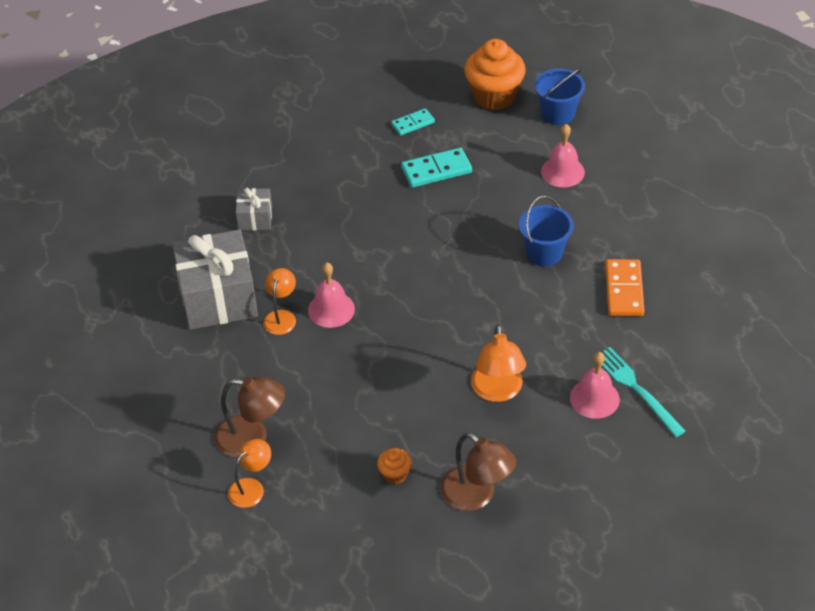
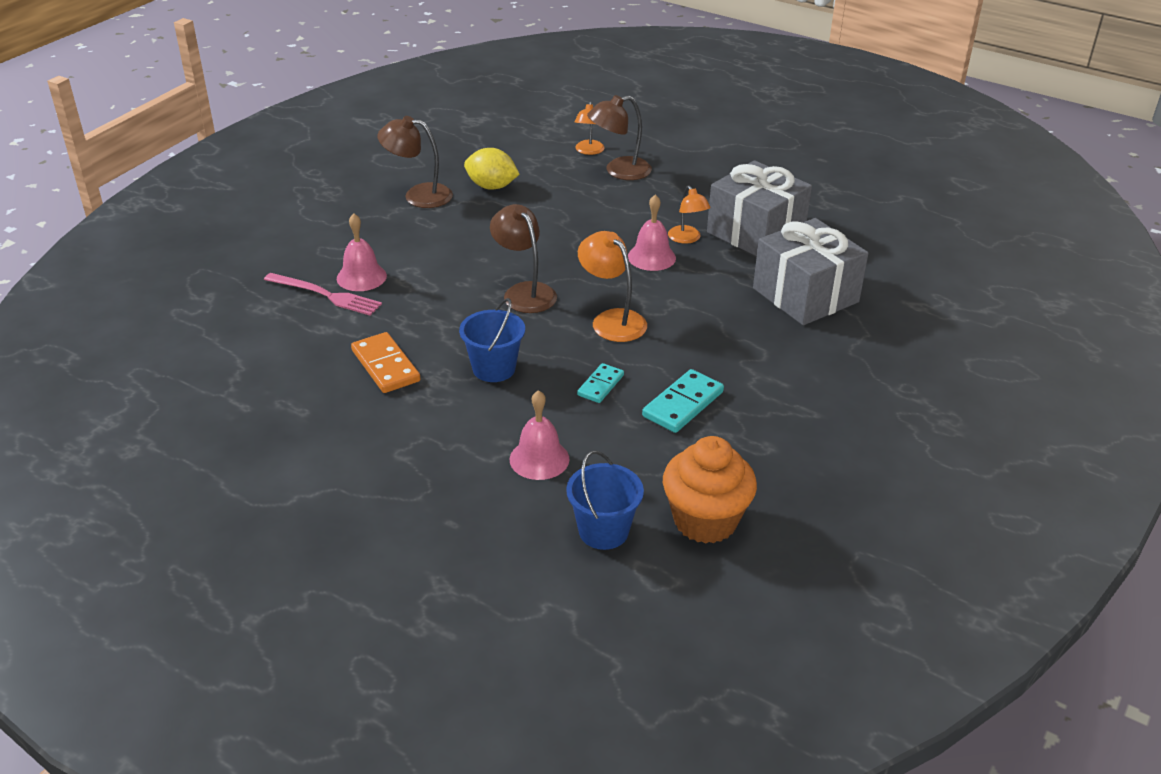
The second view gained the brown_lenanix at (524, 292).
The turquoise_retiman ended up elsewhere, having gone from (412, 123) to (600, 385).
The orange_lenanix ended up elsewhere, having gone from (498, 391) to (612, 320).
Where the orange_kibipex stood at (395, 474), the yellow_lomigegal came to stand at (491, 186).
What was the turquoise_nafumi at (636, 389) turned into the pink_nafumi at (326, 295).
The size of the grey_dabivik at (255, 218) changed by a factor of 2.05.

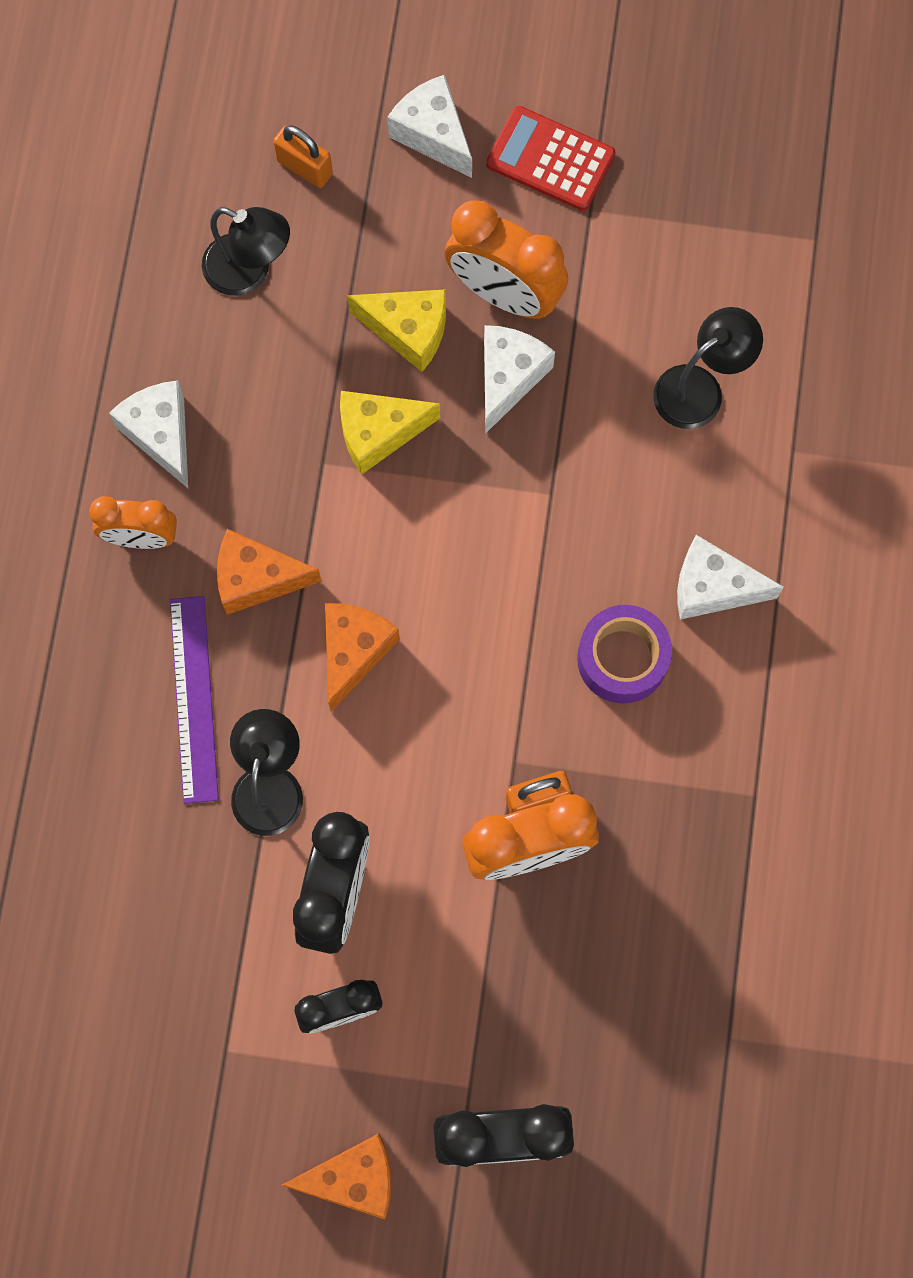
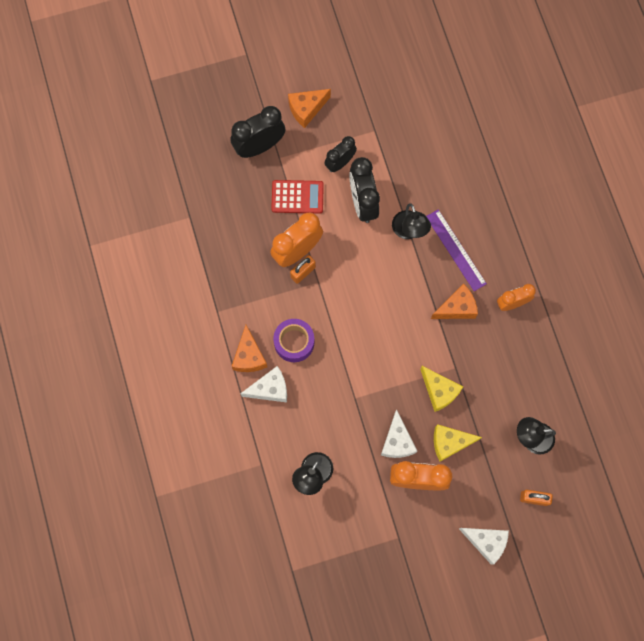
The second view lost the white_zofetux at (161, 434).
The orange_zofetux ended up elsewhere, having gone from (354, 652) to (249, 356).
The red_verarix ended up elsewhere, having gone from (550, 159) to (297, 197).
The yellow_zofetux at (378, 433) ended up facing another way, 90 degrees clockwise from before.

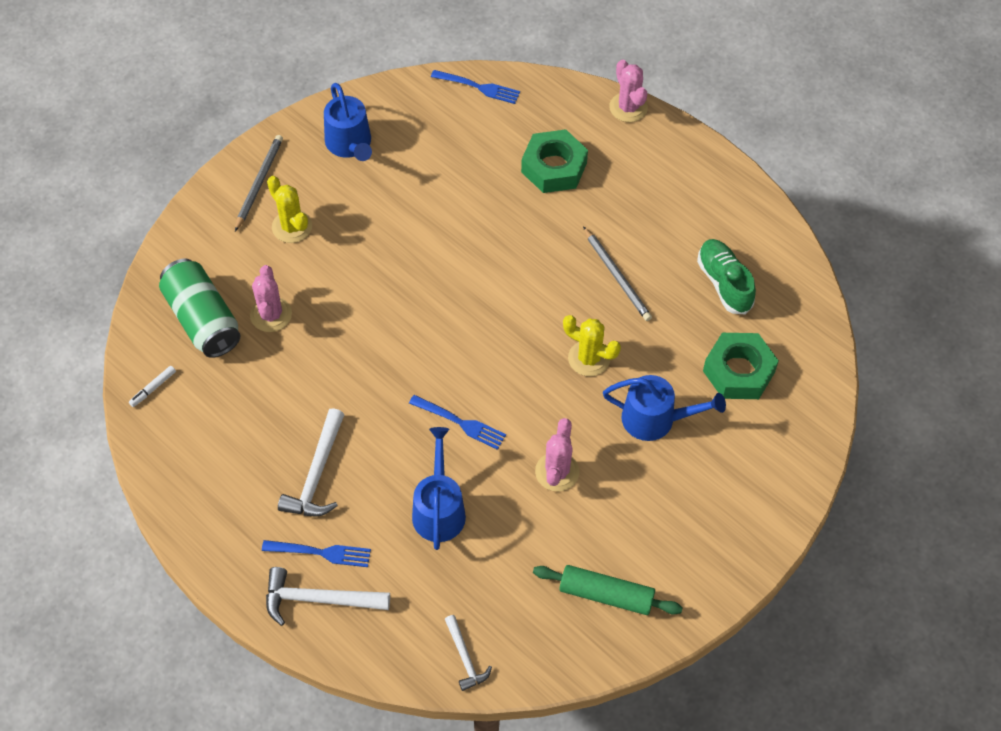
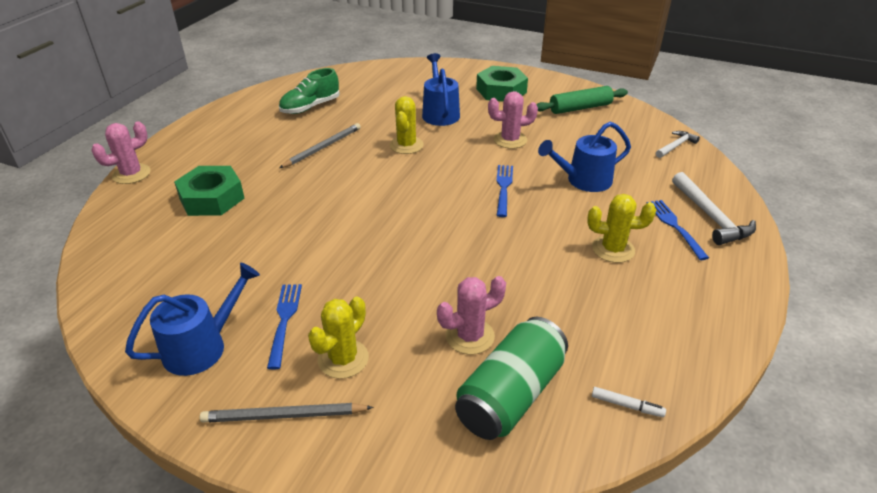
The blue_nafumi ended up elsewhere, having gone from (478, 87) to (284, 320).
The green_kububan ended up elsewhere, having gone from (738, 371) to (501, 91).
Where the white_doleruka stood at (316, 474), the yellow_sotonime came to stand at (613, 249).
The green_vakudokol at (606, 595) ended up facing another way, 75 degrees clockwise from before.

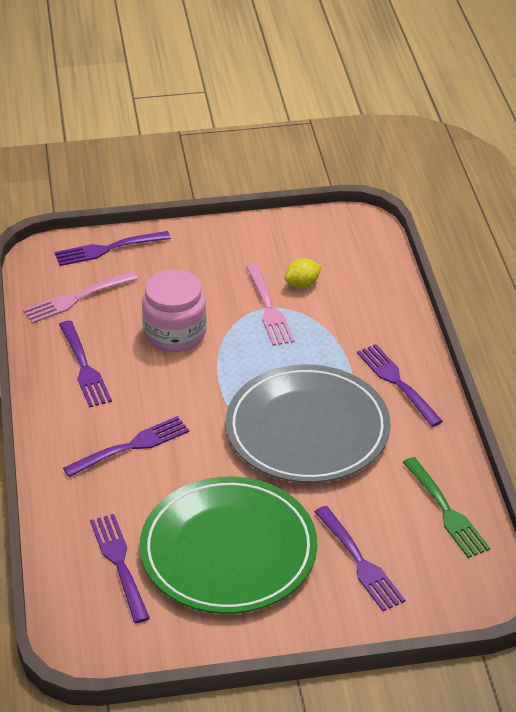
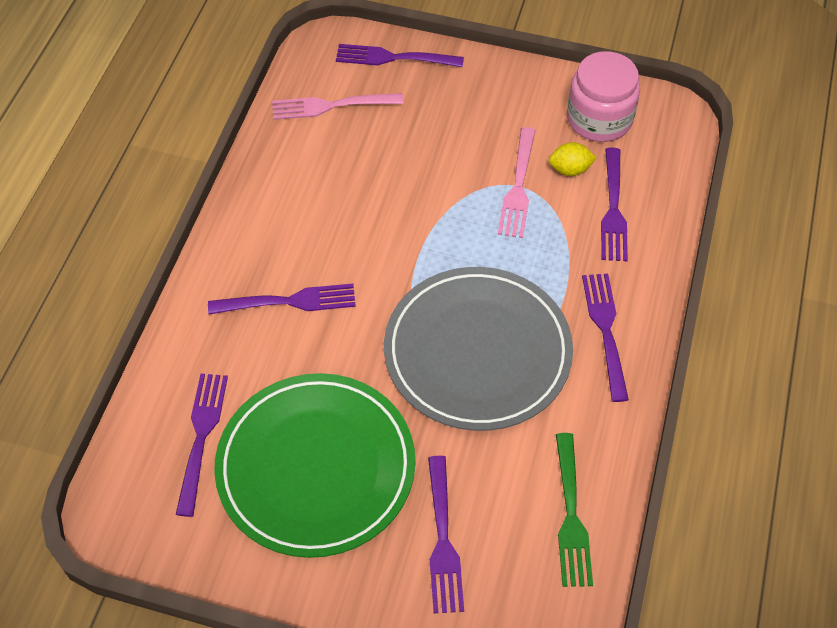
The purple_nafumi ended up elsewhere, having gone from (83, 367) to (613, 208).
The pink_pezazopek ended up elsewhere, having gone from (175, 333) to (599, 119).

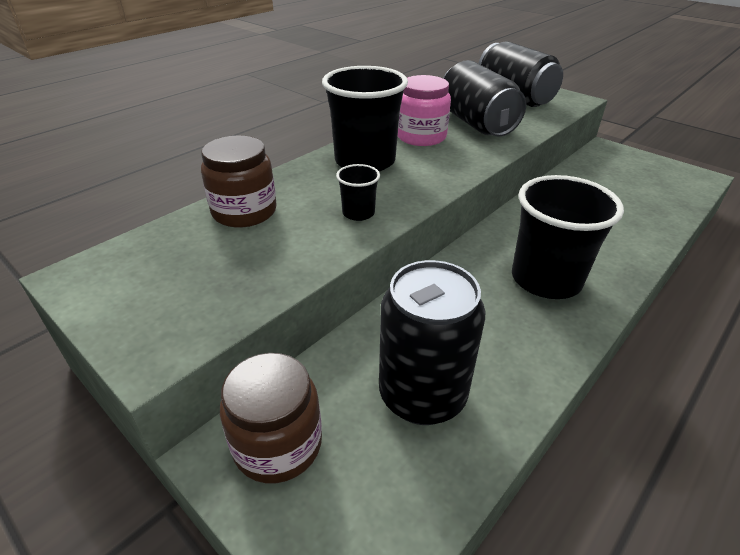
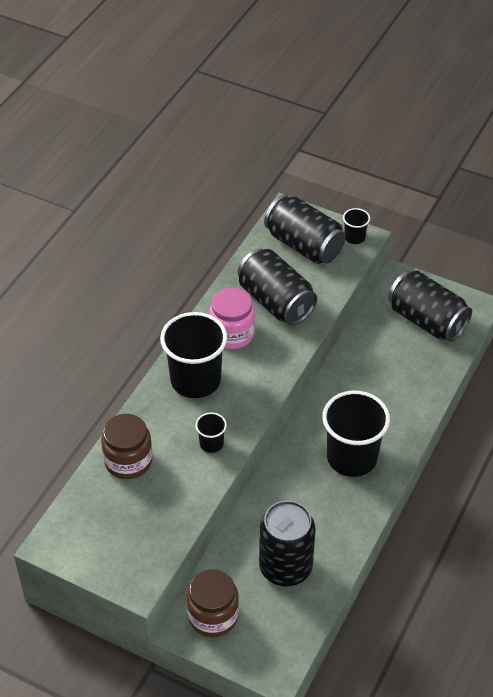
The second view gained the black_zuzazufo at (354, 237).
The second view gained the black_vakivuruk at (427, 321).

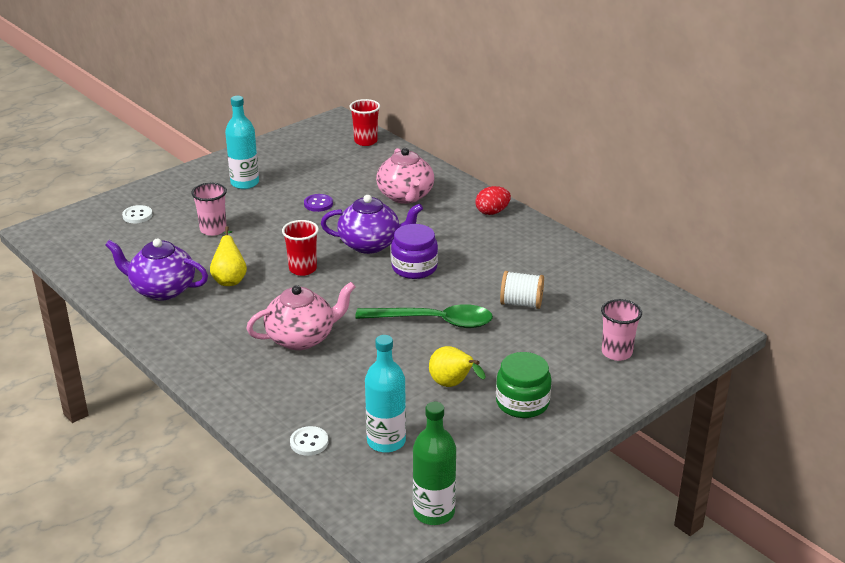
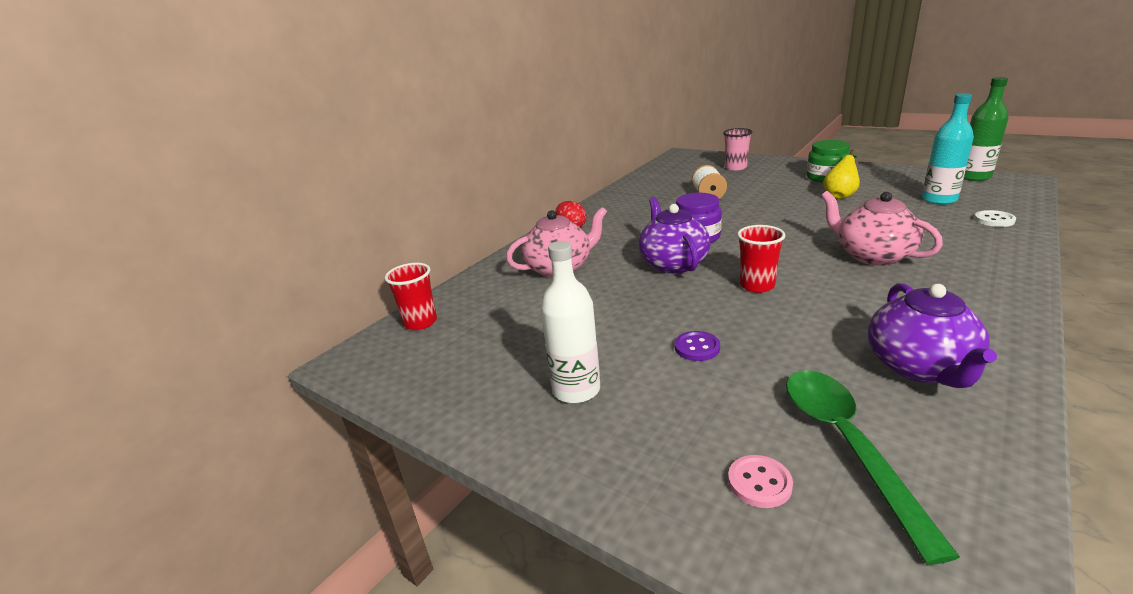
The second view lost the pink_zuzazufo at (213, 229).
The second view lost the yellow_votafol at (230, 279).
The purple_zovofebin ended up elsewhere, having gone from (318, 204) to (697, 348).
The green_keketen ended up elsewhere, having gone from (434, 321) to (846, 444).
What was the white_zovofebin at (137, 215) turned into the pink_zovofebin at (759, 483).
What was the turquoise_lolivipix at (245, 183) turned into the white_lolivipix at (576, 390).

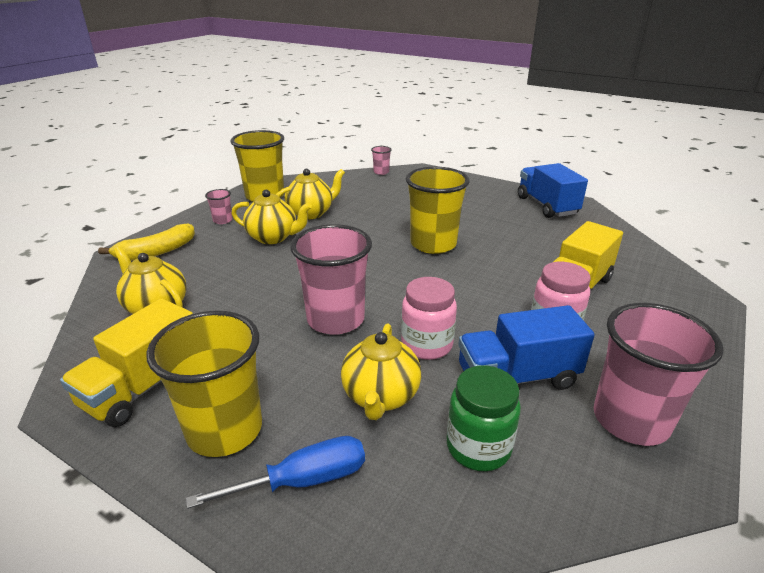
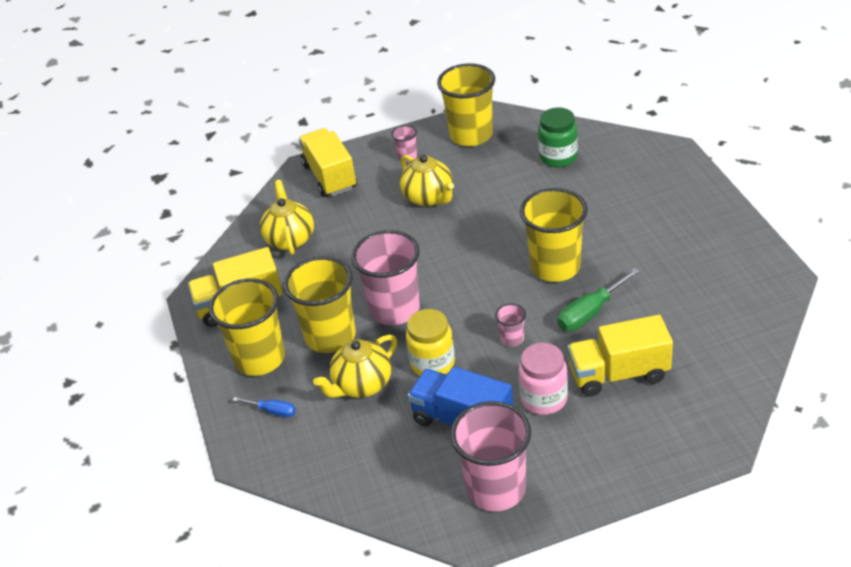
The second view lost the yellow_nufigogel at (311, 213).
The second view lost the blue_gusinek at (546, 206).
The second view gained the yellow_zuzazufo at (330, 336).
The second view gained the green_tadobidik at (590, 313).
The pink_zuzazufo ended up elsewhere, having gone from (381, 172) to (512, 339).
The green_pezazopek ended up elsewhere, having gone from (478, 447) to (558, 157).
Where the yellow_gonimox stood at (156, 252), the yellow_gusinek came to stand at (330, 177).
What was the pink_pezazopek at (427, 345) turned into the yellow_pezazopek at (432, 363).
The size of the blue_tadobidik at (303, 480) changed by a factor of 0.59.

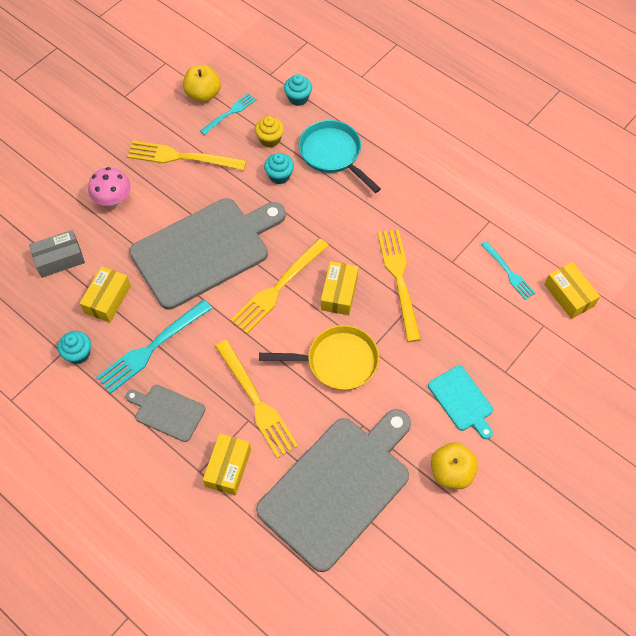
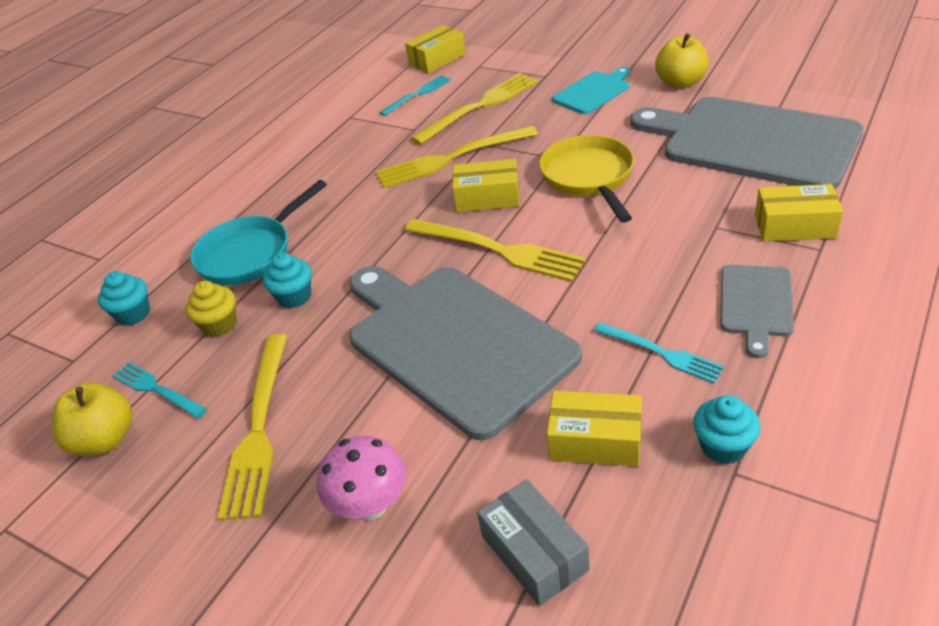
The yellow_nafumi ended up elsewhere, having gone from (257, 402) to (481, 106).
The size of the turquoise_nafumi at (151, 349) changed by a factor of 0.59.

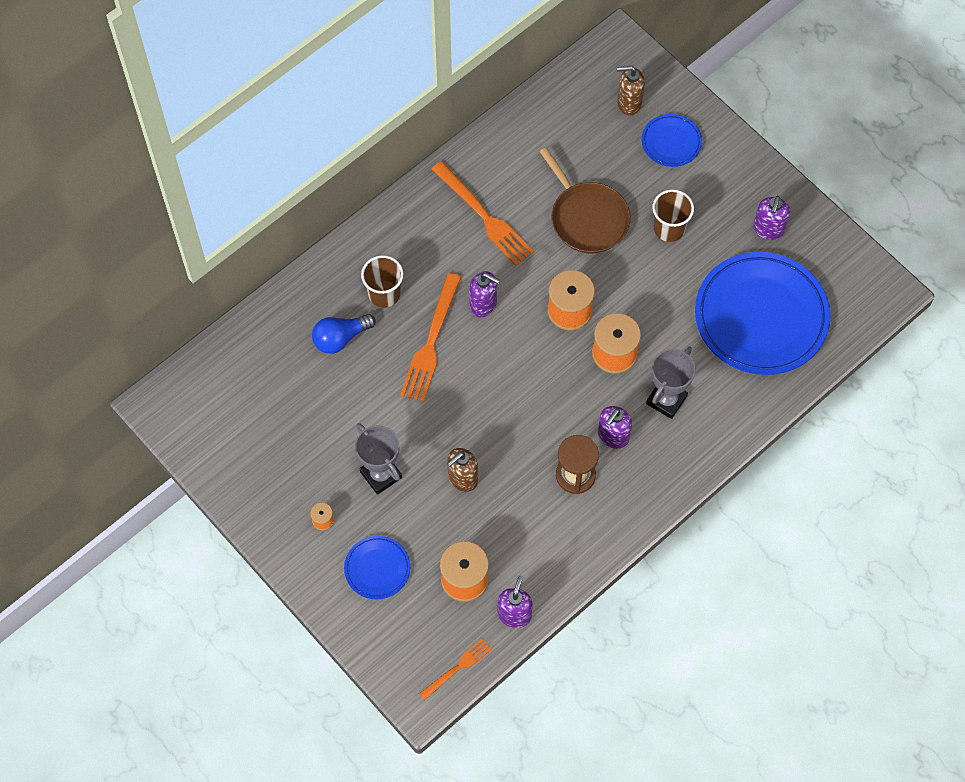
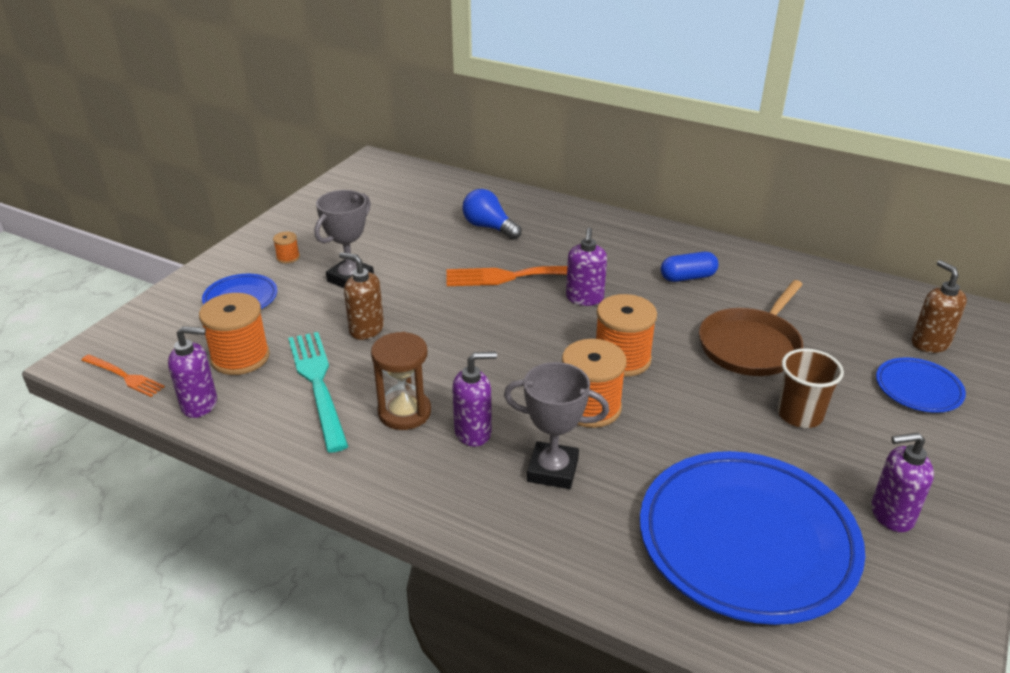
The second view lost the brown_zuzazufo at (384, 294).
The second view gained the turquoise_nafumi at (318, 384).
Where the orange_nafumi stood at (484, 216), the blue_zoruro came to stand at (688, 277).
The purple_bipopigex at (613, 436) ended up facing another way, 150 degrees clockwise from before.

